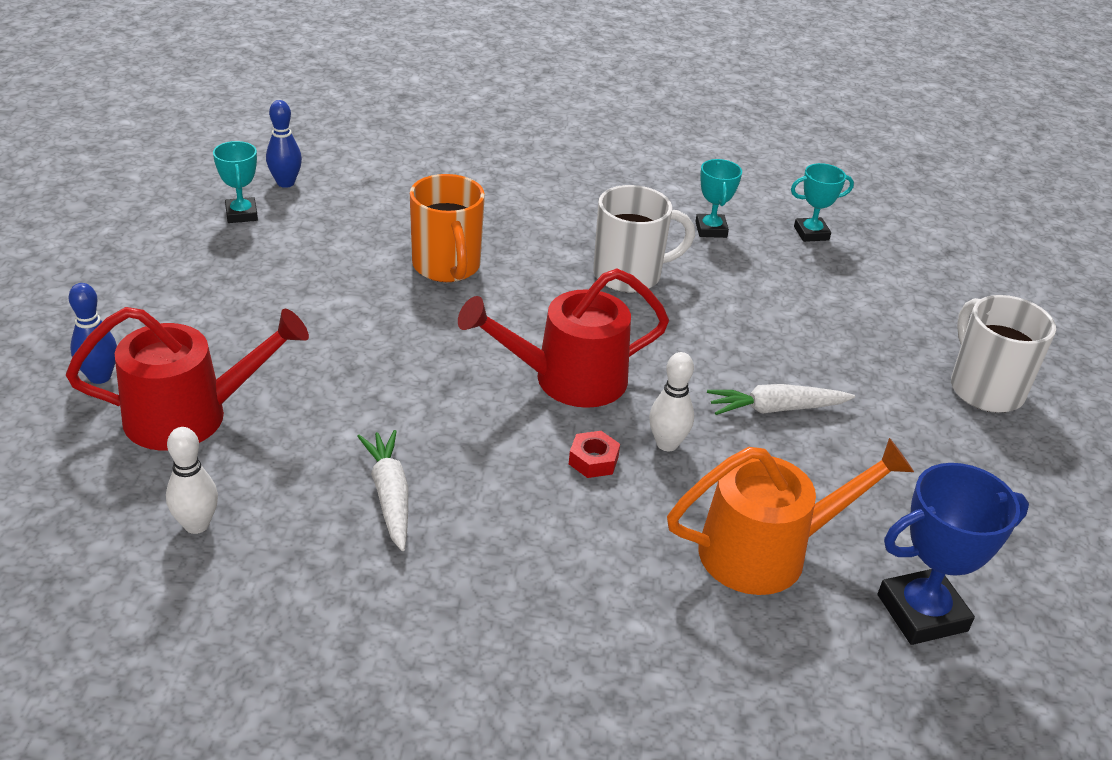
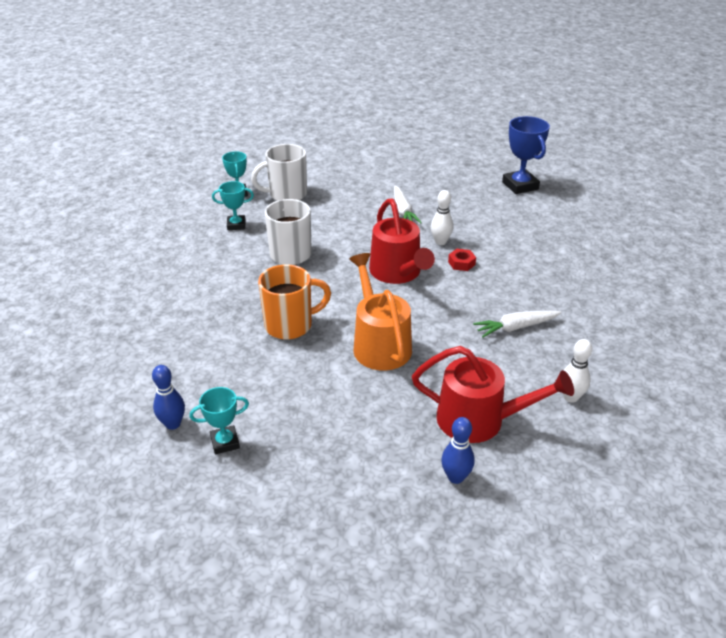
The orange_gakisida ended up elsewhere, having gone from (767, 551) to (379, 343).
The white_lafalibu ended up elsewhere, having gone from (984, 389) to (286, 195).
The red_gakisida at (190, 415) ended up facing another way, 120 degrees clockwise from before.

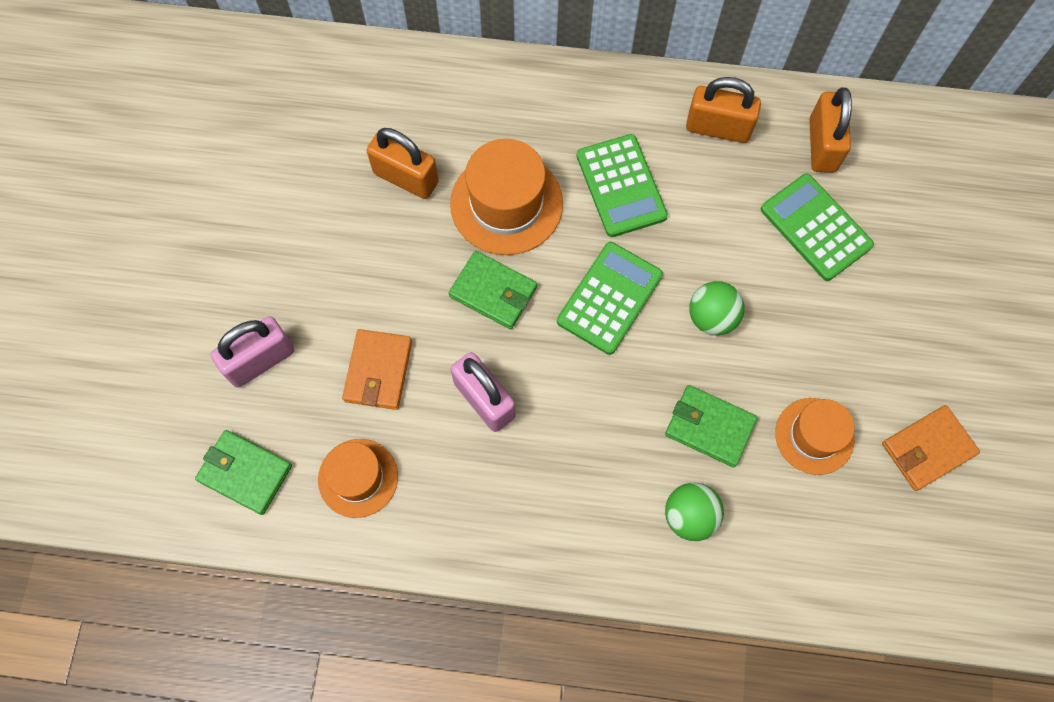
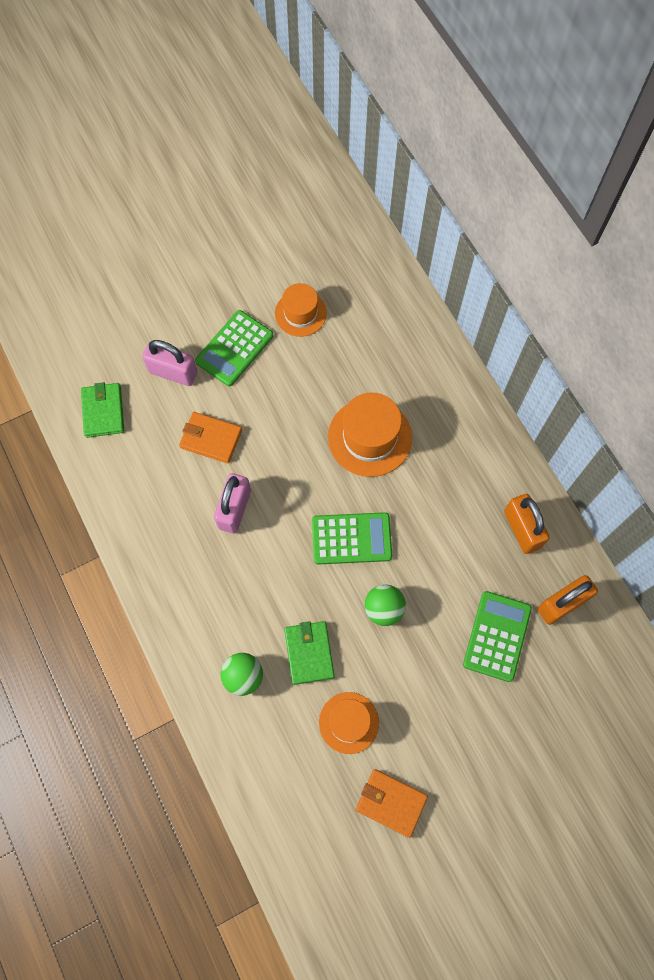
The second view lost the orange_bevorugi at (406, 177).
The second view lost the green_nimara at (493, 292).
The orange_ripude ended up elsewhere, having gone from (358, 478) to (300, 313).
The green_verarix ended up elsewhere, having gone from (621, 186) to (234, 348).
The orange_nimara at (378, 371) ended up facing another way, 45 degrees clockwise from before.

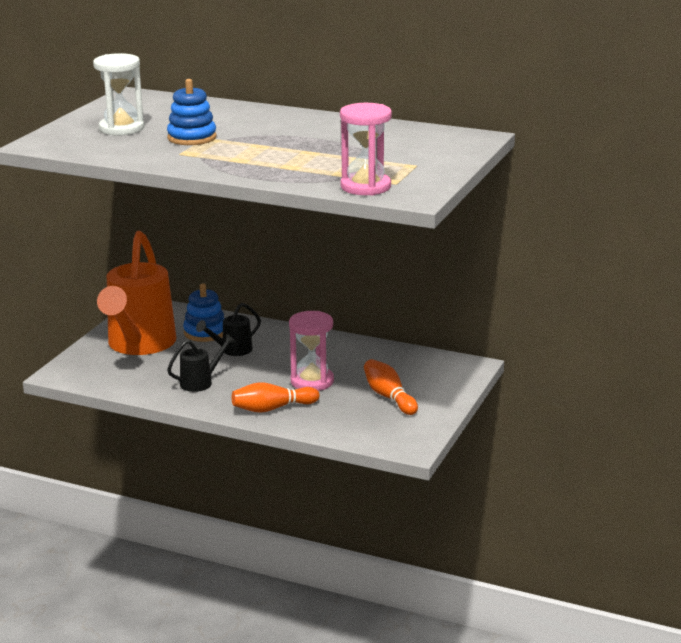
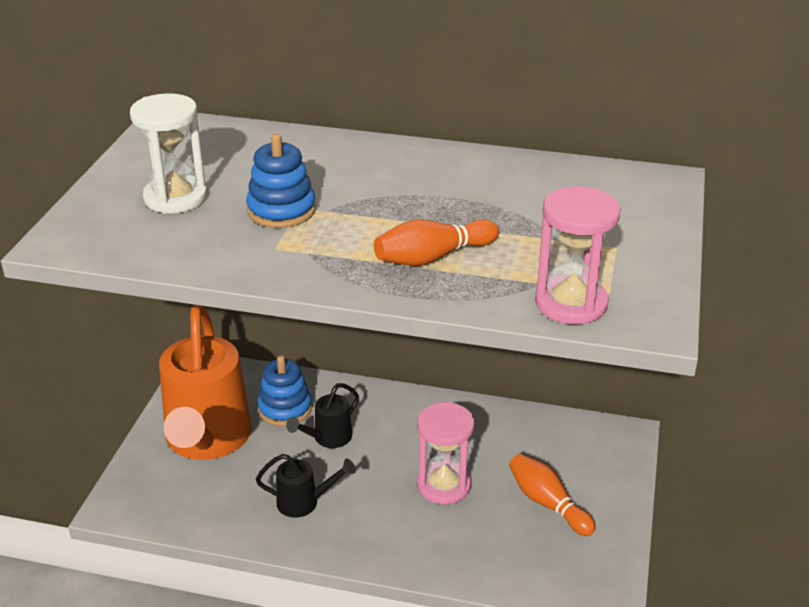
The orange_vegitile ended up elsewhere, having gone from (272, 408) to (432, 257).
The black_gakisida at (201, 382) ended up facing another way, 45 degrees clockwise from before.

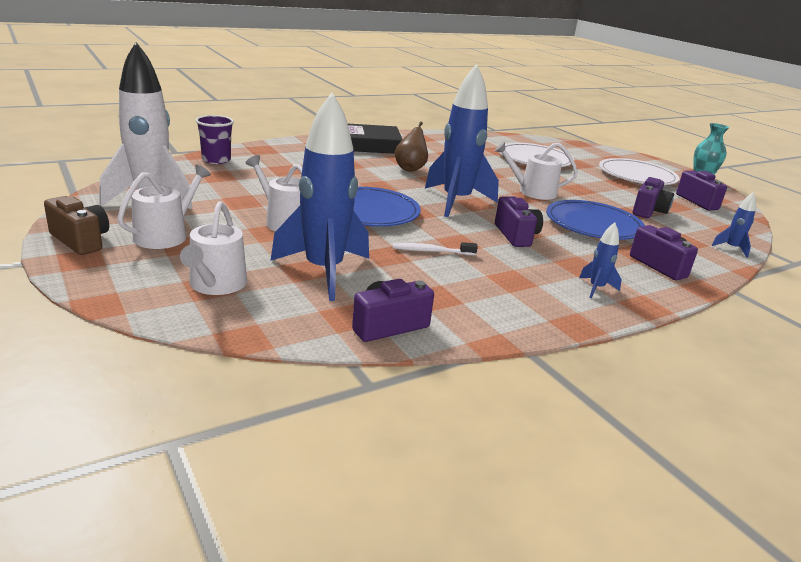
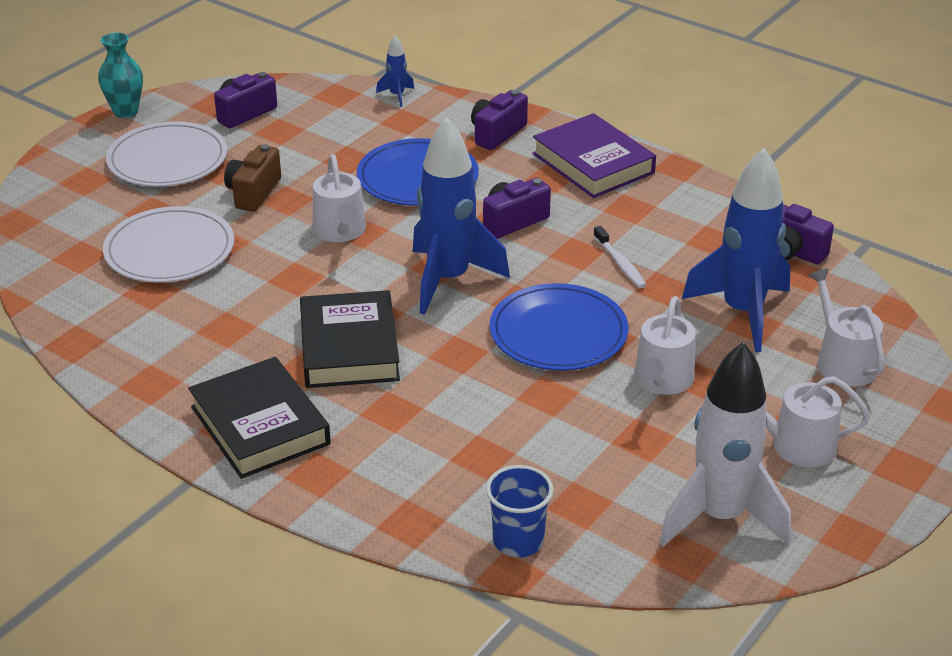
The second view lost the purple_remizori at (648, 211).
The brown_remizori ended up elsewhere, having gone from (81, 240) to (253, 193).
Where the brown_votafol stood at (410, 169), the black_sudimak came to stand at (349, 347).
Where the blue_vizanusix stood at (596, 288), the purple_sudimak came to stand at (593, 163).
What was the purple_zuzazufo at (216, 160) turned into the blue_zuzazufo at (518, 541).
The white_gakisida at (216, 285) ended up facing another way, 90 degrees counterclockwise from before.

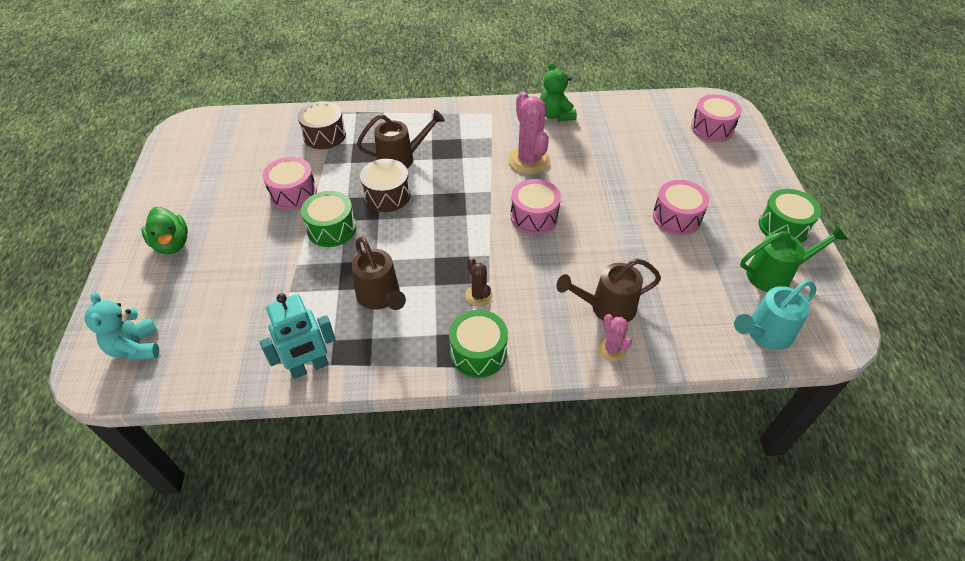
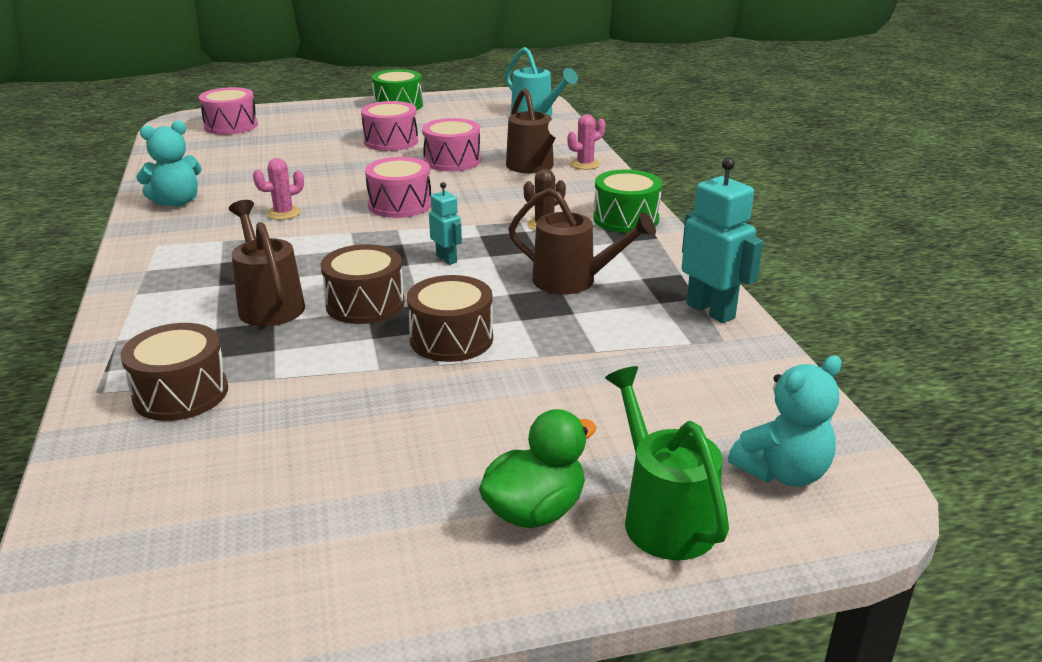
The second view gained the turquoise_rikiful at (447, 259).
The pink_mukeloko ended up elsewhere, having gone from (293, 193) to (452, 161).
The green_gakisida ended up elsewhere, having gone from (775, 274) to (662, 515).
What was the green_mukeloko at (331, 229) turned into the brown_mukeloko at (451, 339).
What was the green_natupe at (555, 115) turned into the turquoise_natupe at (176, 202).
The brown_gakisida at (381, 297) ended up facing another way, 60 degrees clockwise from before.
The size of the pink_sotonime at (529, 160) changed by a factor of 0.53.

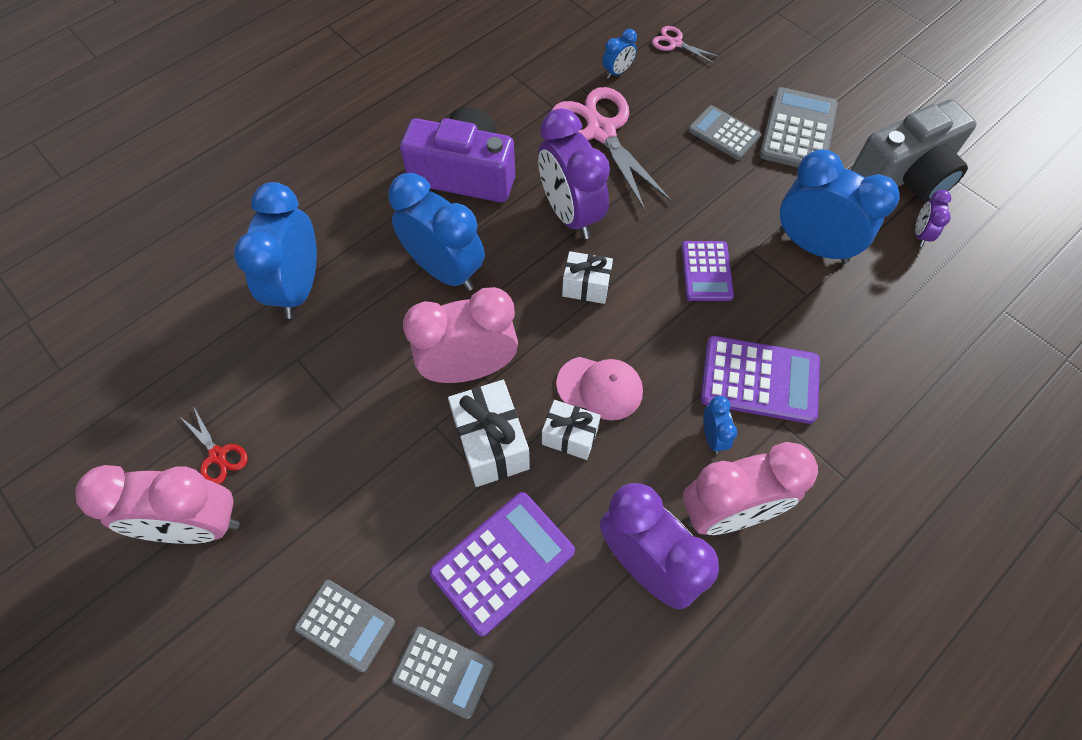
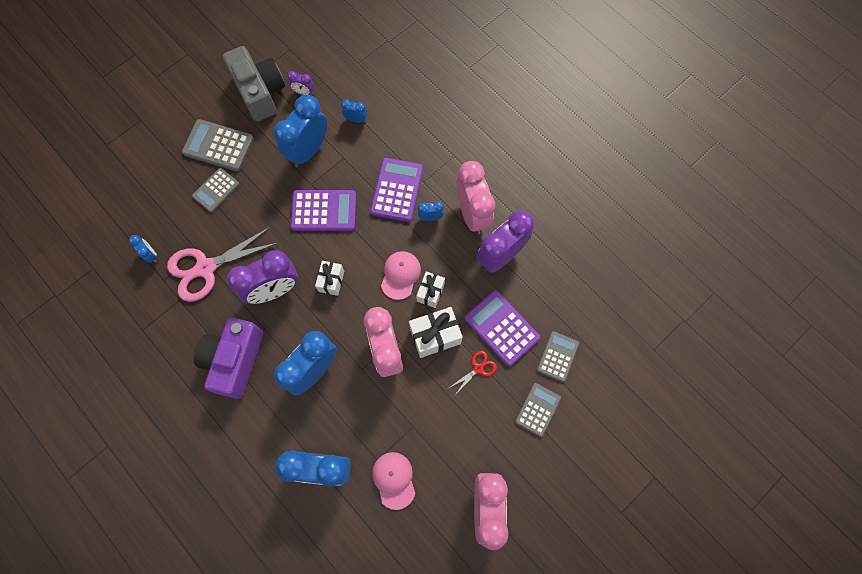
The second view lost the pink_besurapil at (675, 43).
The second view gained the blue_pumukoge at (356, 119).
The second view gained the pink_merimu at (394, 480).
The red_besurapil ended up elsewhere, having gone from (218, 455) to (478, 368).
The size of the purple_verarix at (706, 271) changed by a factor of 1.53.

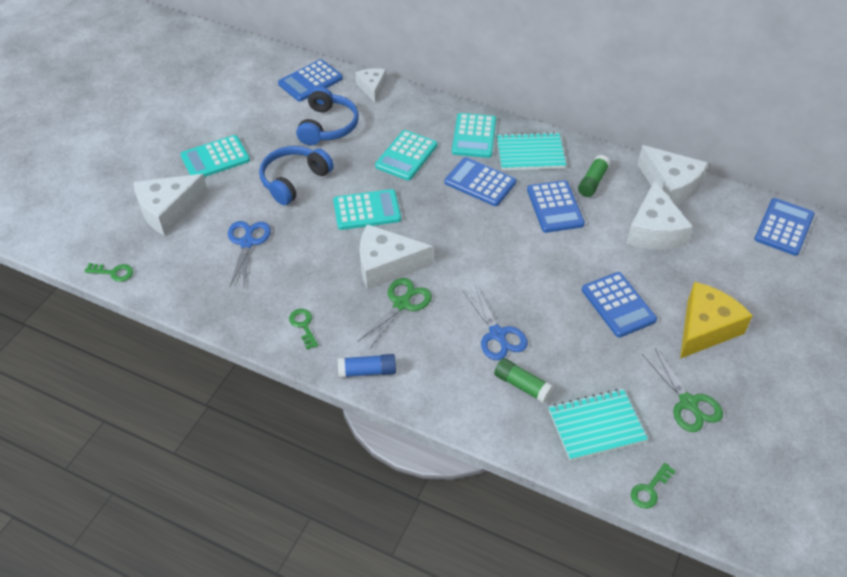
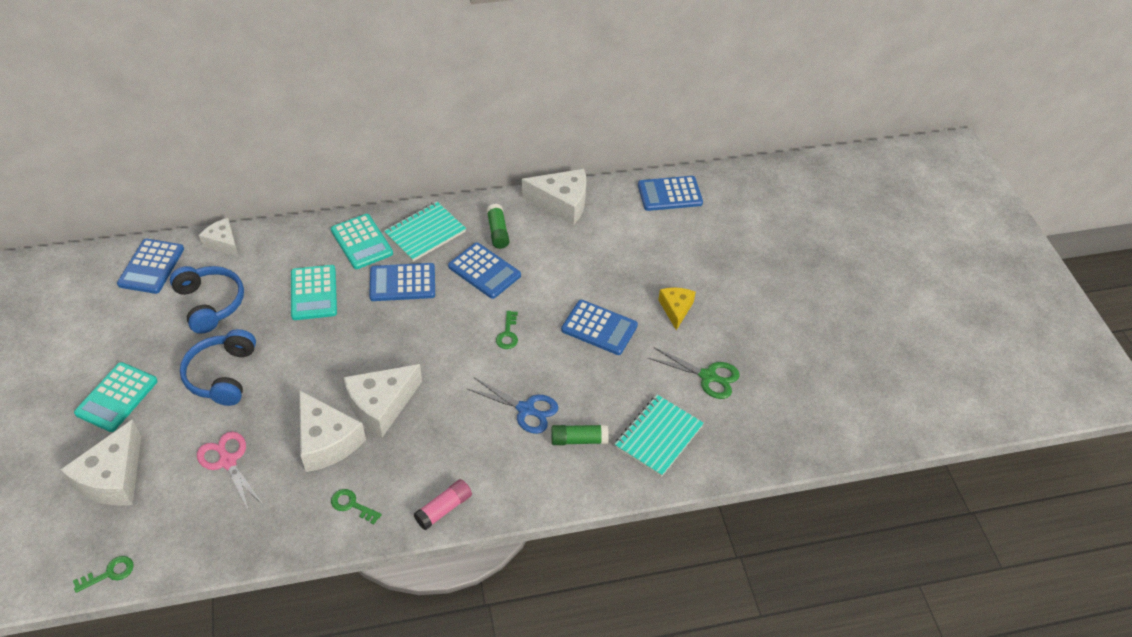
The second view lost the turquoise_verarix at (367, 210).
The second view lost the green_besurapil at (401, 304).
The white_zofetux ended up elsewhere, having gone from (654, 231) to (326, 441).
The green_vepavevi ended up elsewhere, having gone from (650, 489) to (508, 334).
What was the blue_besurapil at (247, 243) turned into the pink_besurapil at (228, 461).
What was the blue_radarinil at (367, 371) turned into the pink_radarinil at (444, 509).
The blue_verarix at (784, 227) ended up facing another way, 90 degrees counterclockwise from before.
The size of the yellow_zofetux at (705, 328) changed by a factor of 0.60.

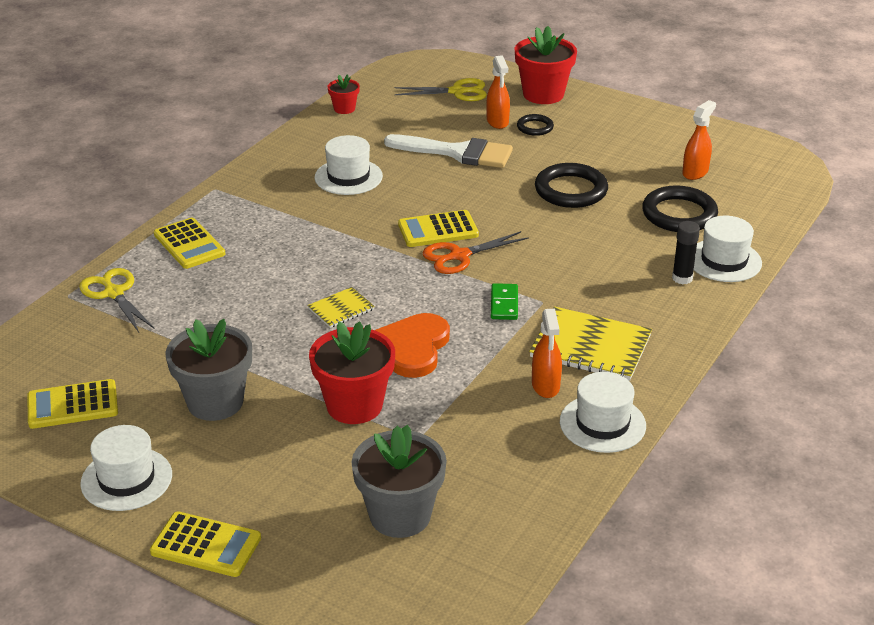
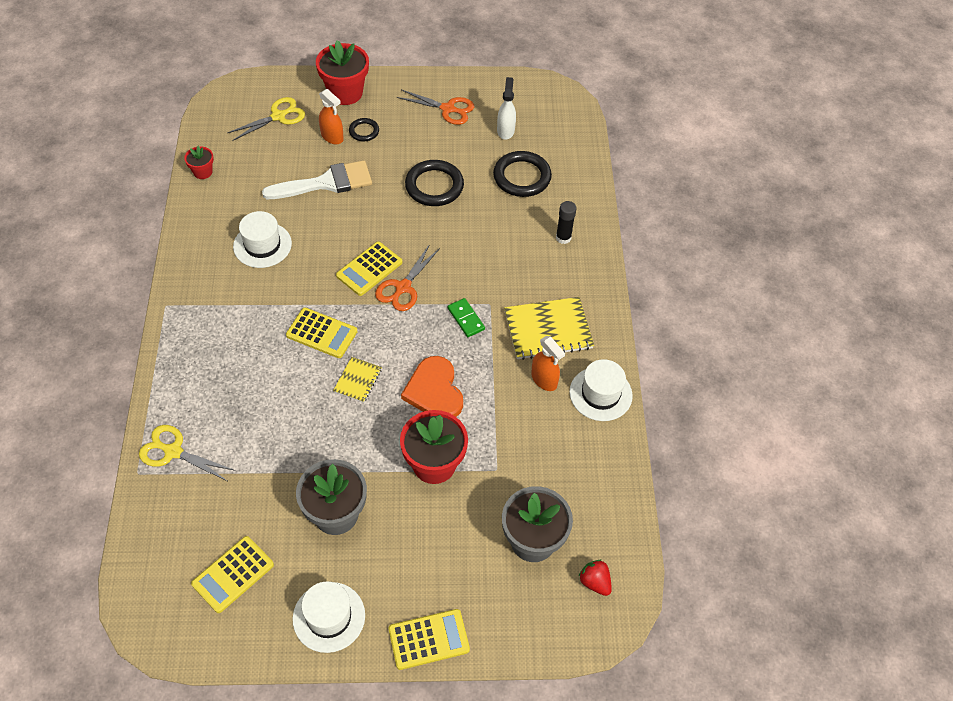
The second view lost the white_ripude at (724, 261).
The second view gained the orange_besurapil at (448, 109).
The second view gained the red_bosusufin at (595, 582).
The yellow_verarix ended up elsewhere, having gone from (189, 244) to (322, 333).
What was the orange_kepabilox at (695, 172) turned into the white_kepabilox at (505, 130).

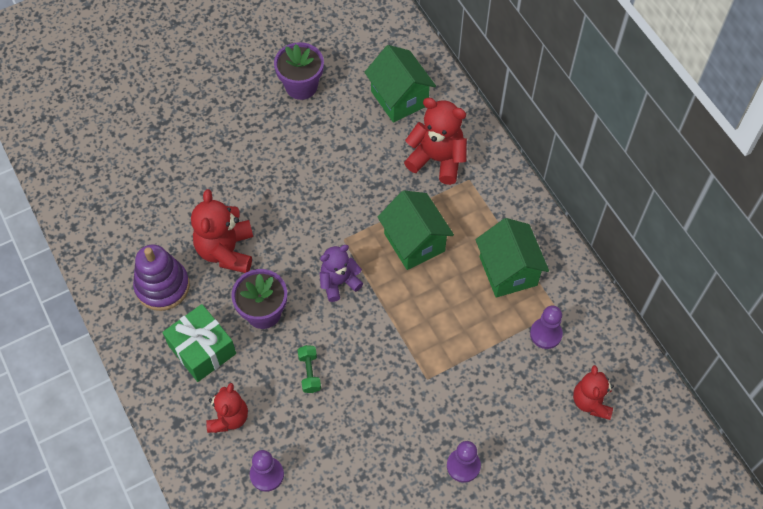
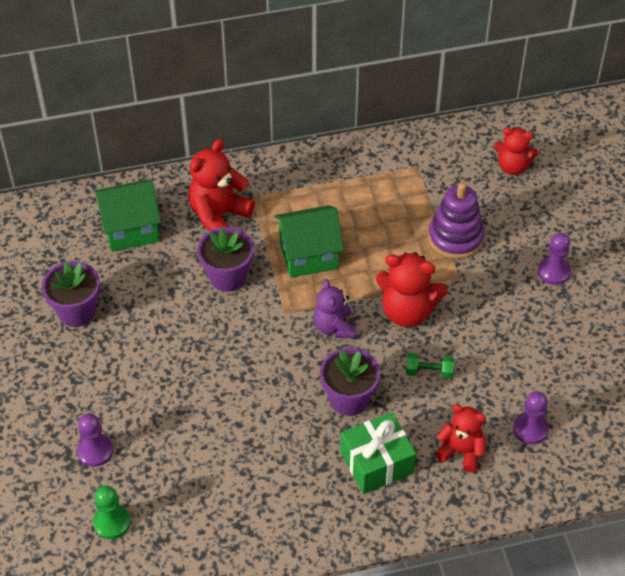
The second view lost the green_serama at (508, 271).
The second view gained the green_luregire at (112, 522).
The second view gained the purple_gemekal at (227, 277).
The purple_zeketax ended up elsewhere, having gone from (162, 286) to (455, 238).
The red_natupe ended up elsewhere, having gone from (226, 251) to (407, 311).
The purple_luregire ended up elsewhere, having gone from (546, 334) to (95, 451).

